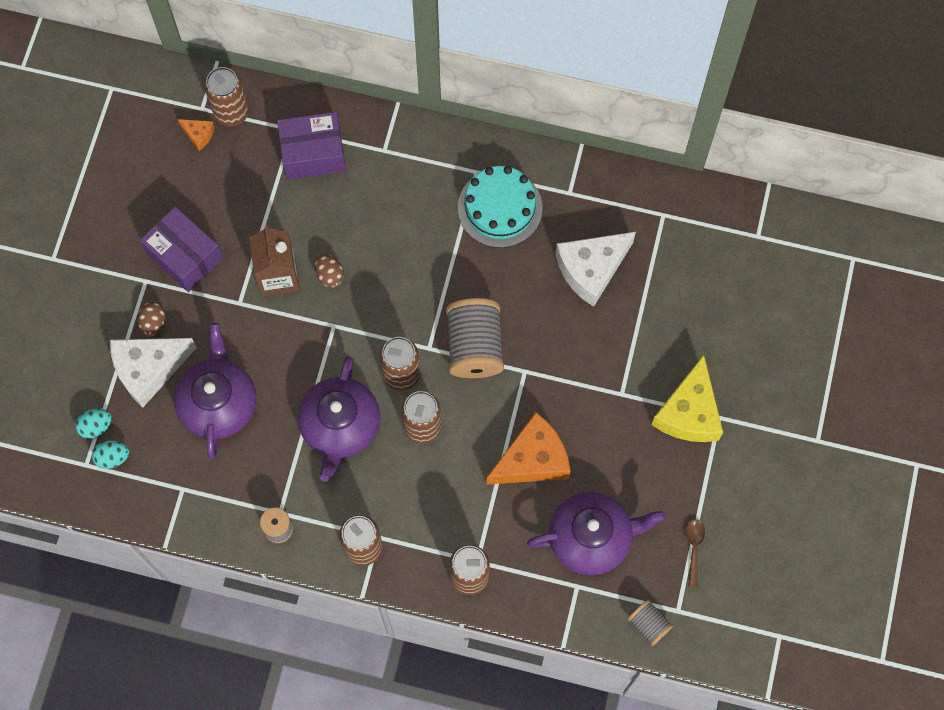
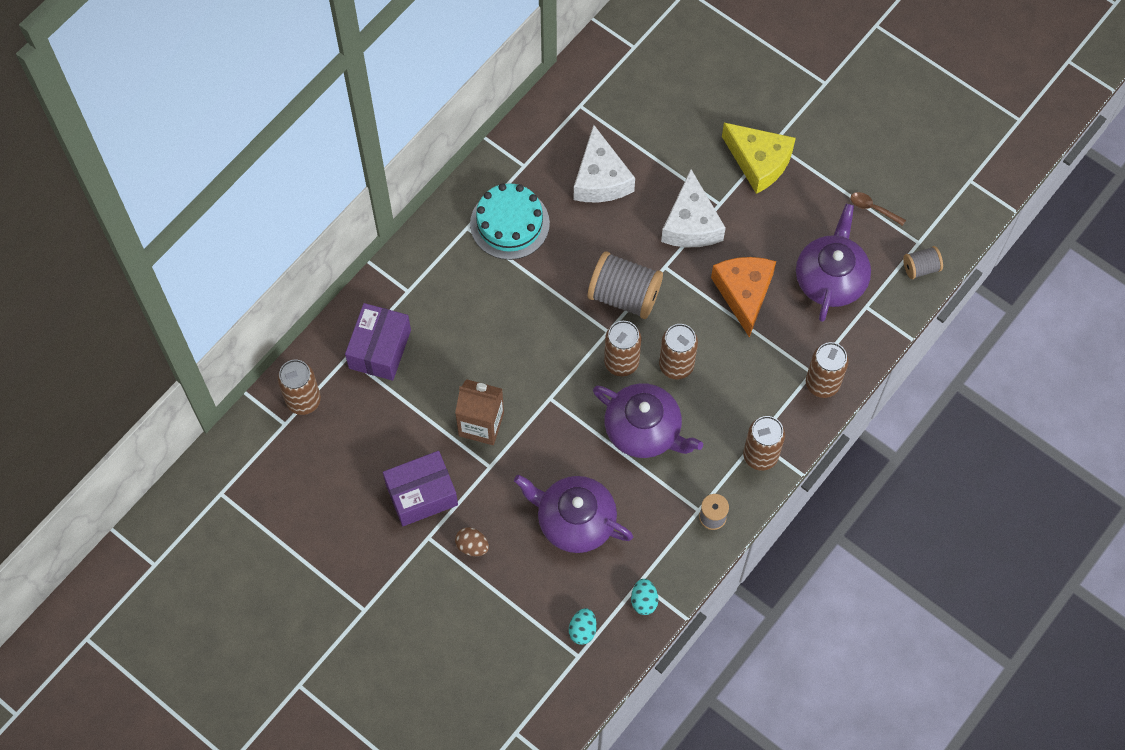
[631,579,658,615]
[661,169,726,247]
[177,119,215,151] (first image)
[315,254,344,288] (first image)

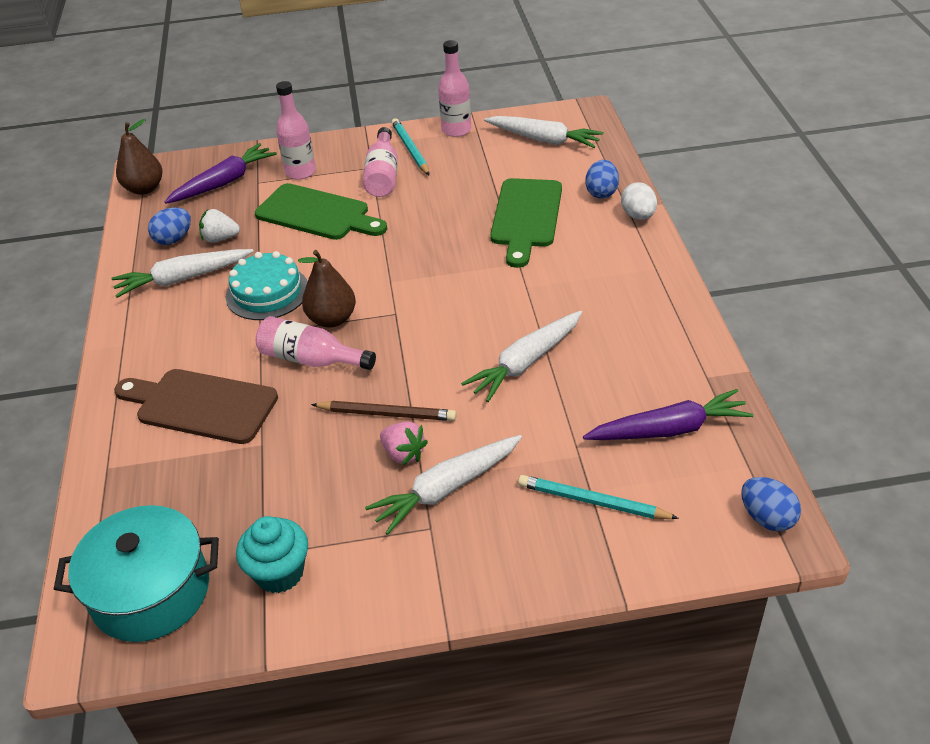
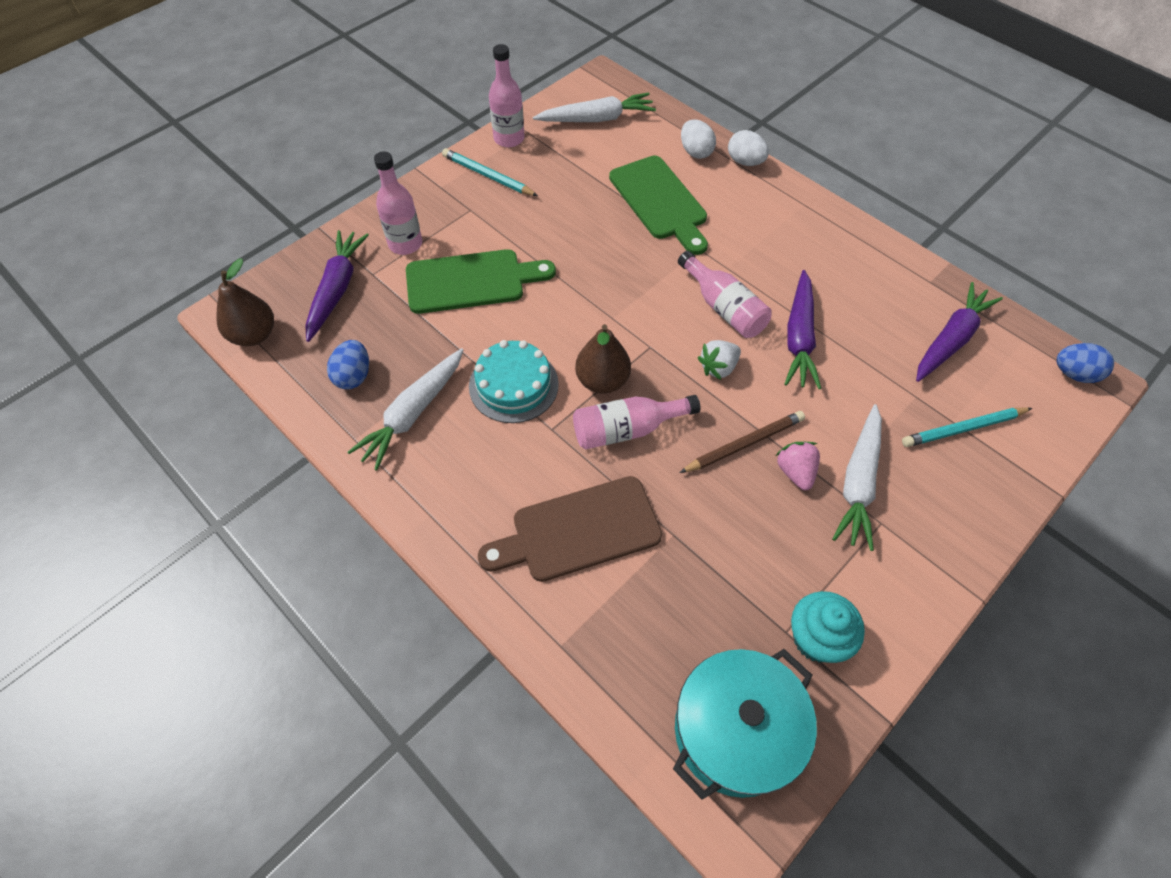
[698,340,741,380]
[678,251,772,338]
[775,442,820,490]
[785,270,821,389]
[681,119,716,159]

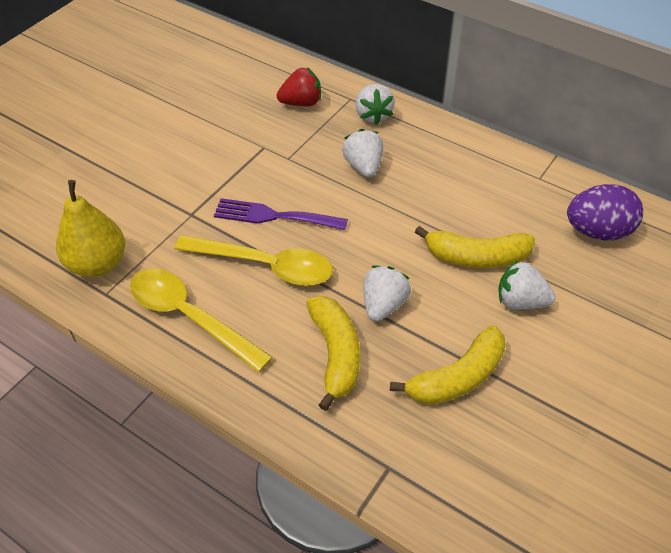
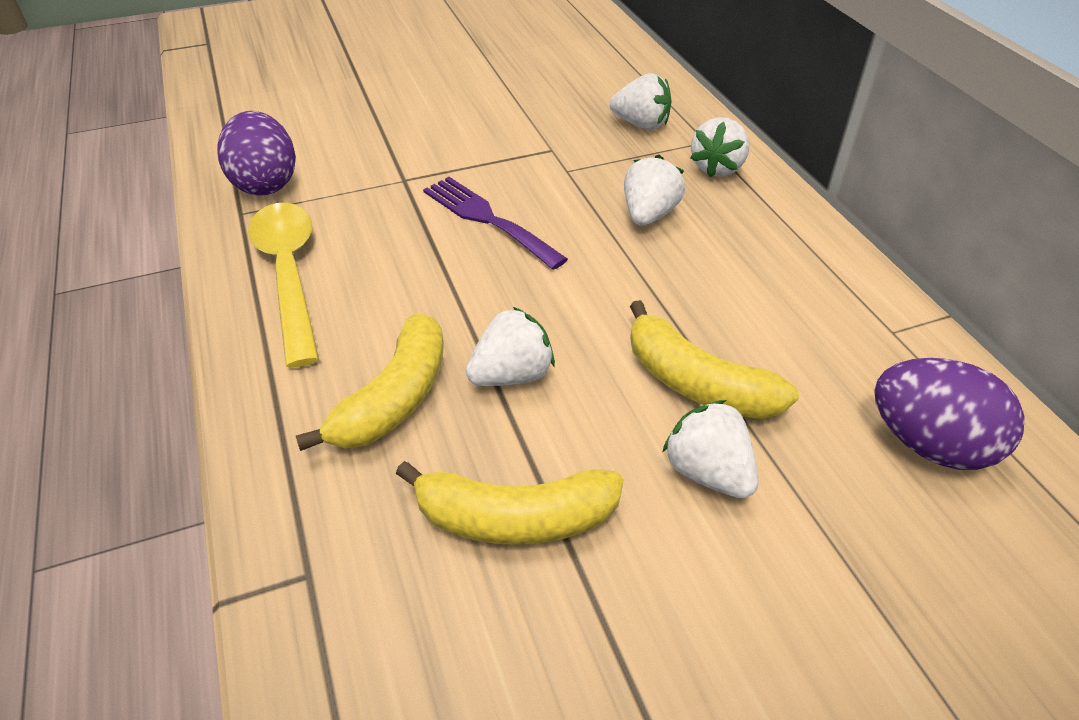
[217,111,296,196]
[175,235,333,286] (first image)
[609,73,672,130]

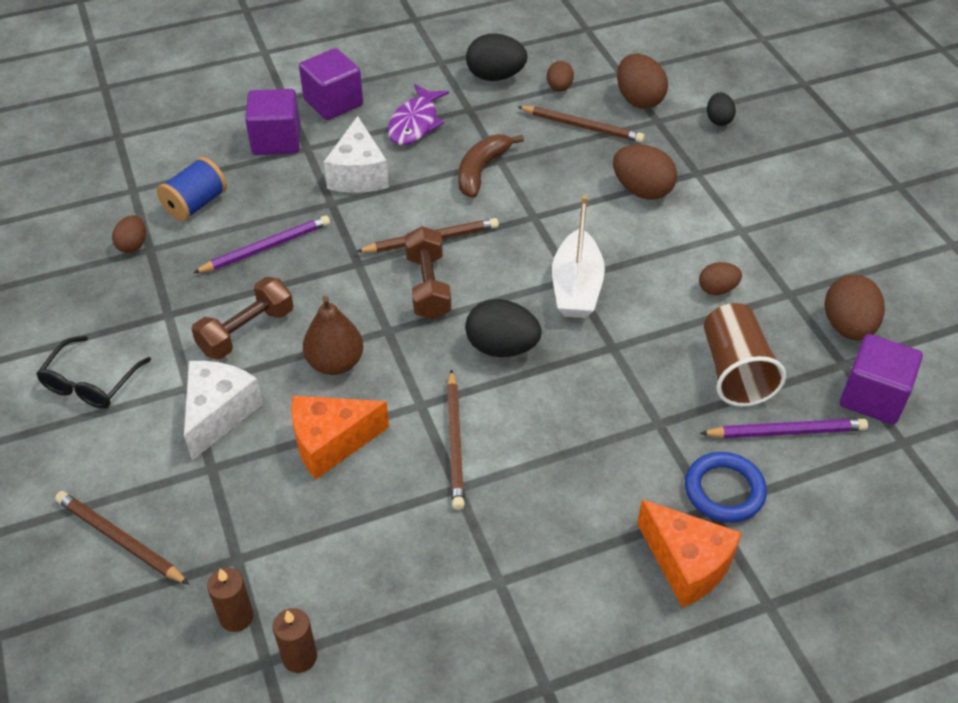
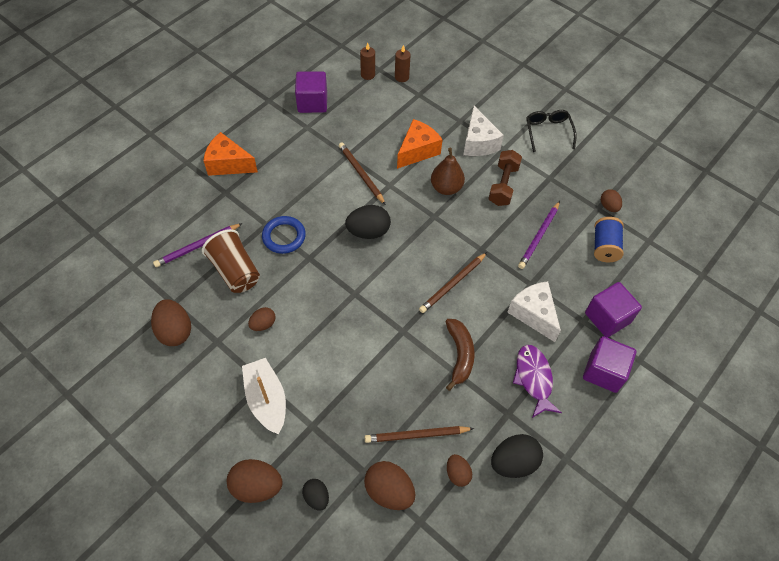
[55,491,189,585] (first image)
[405,226,451,320] (first image)
[242,358,286,434]
[227,459,283,503]
[262,216,306,254]
[295,71,327,113]

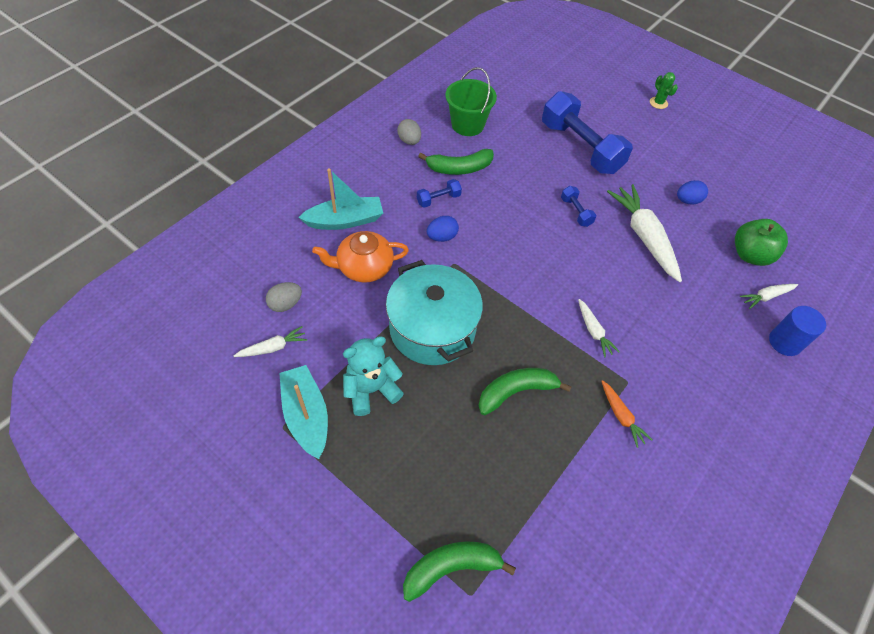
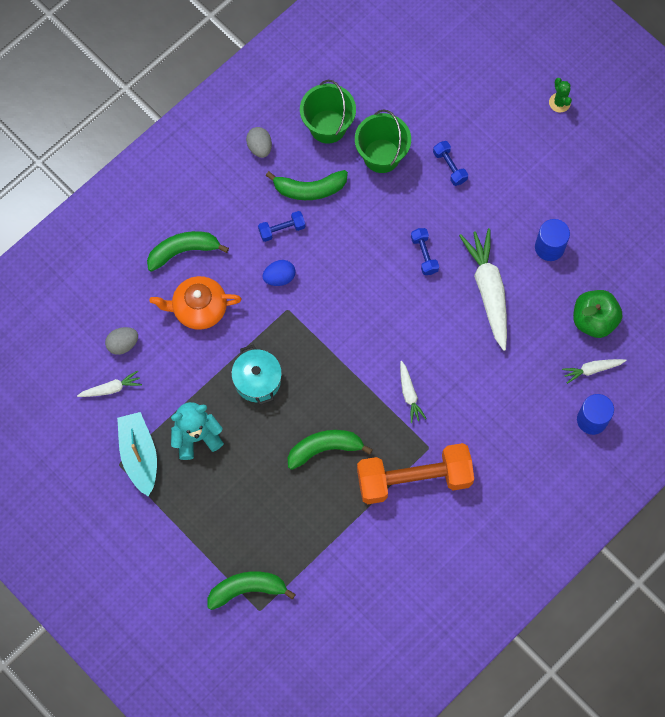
[147,231,229,272]
[231,344,282,405]
[433,141,468,186]
[357,443,474,504]
[535,219,570,261]
[355,109,411,173]

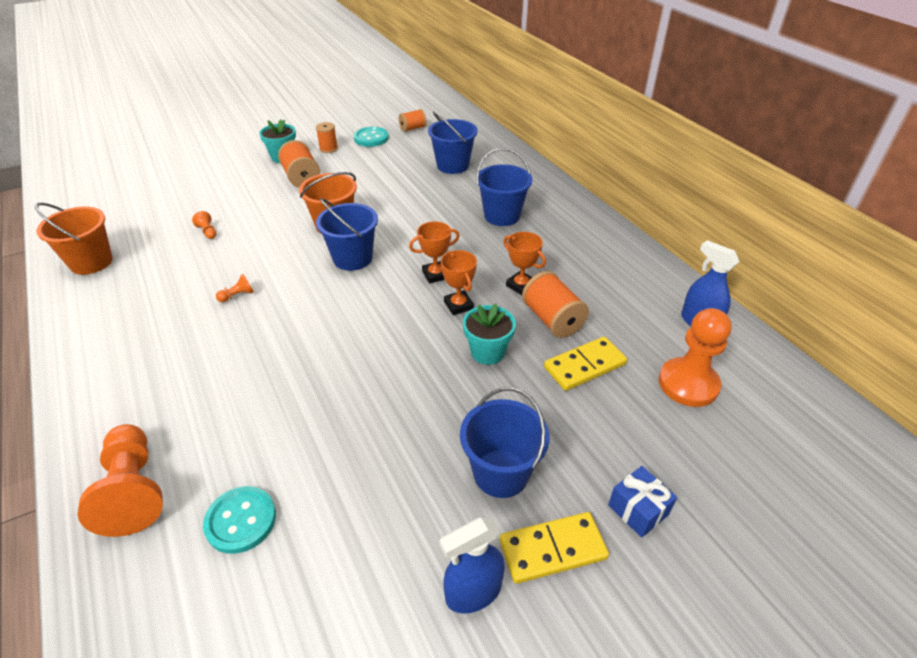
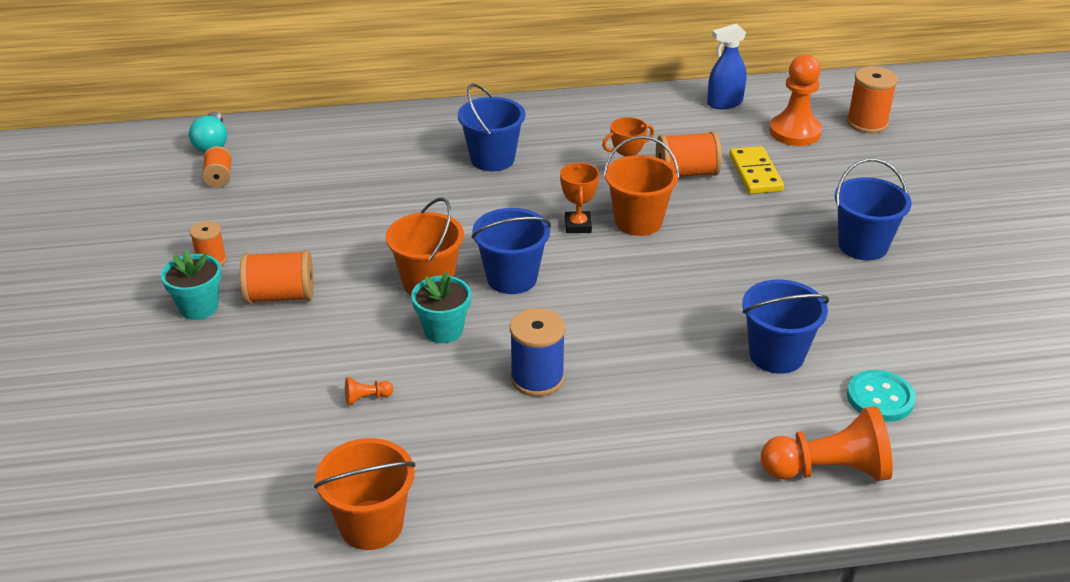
[510,308,566,397]
[354,127,389,147] (first image)
[742,279,829,374]
[440,517,504,614] (first image)
[604,136,680,236]
[411,272,471,343]
[500,512,609,584] (first image)
[608,466,677,538] (first image)
[189,112,227,153]
[847,66,898,133]

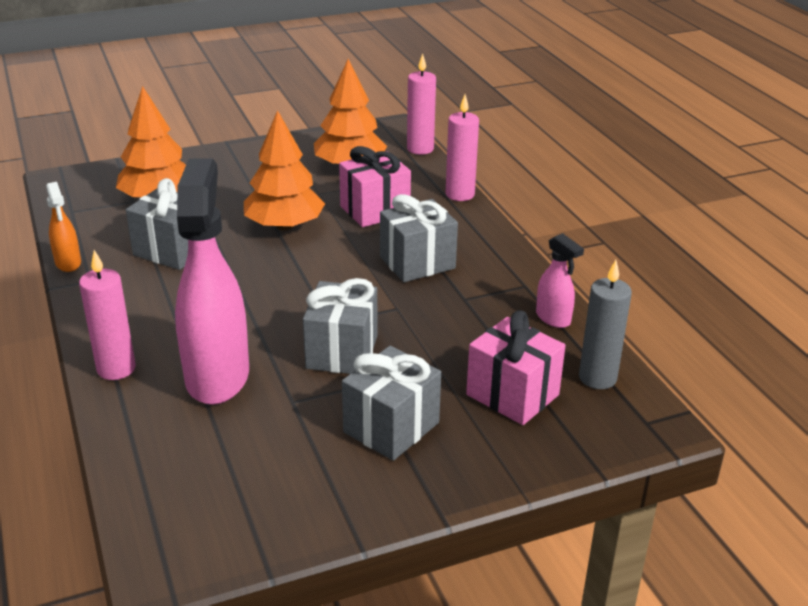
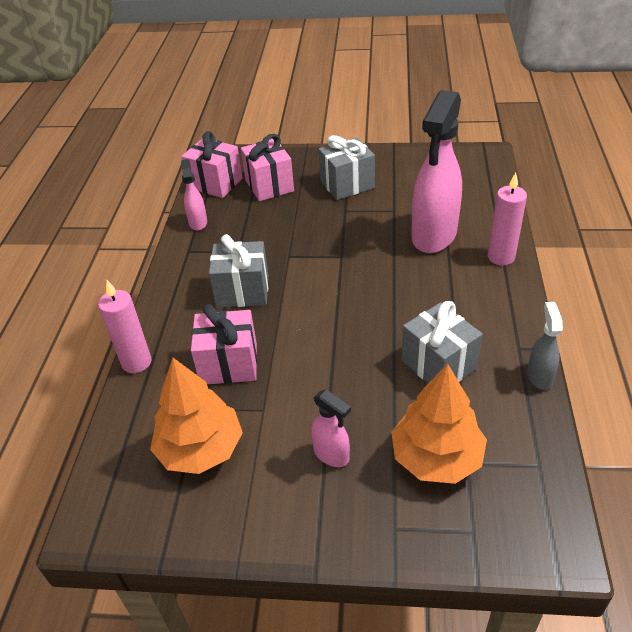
[527,302,563,390]
[244,110,325,230] (first image)
[303,278,377,374] (first image)
[407,54,436,155] (first image)
[181,131,243,198]
[311,390,351,467]

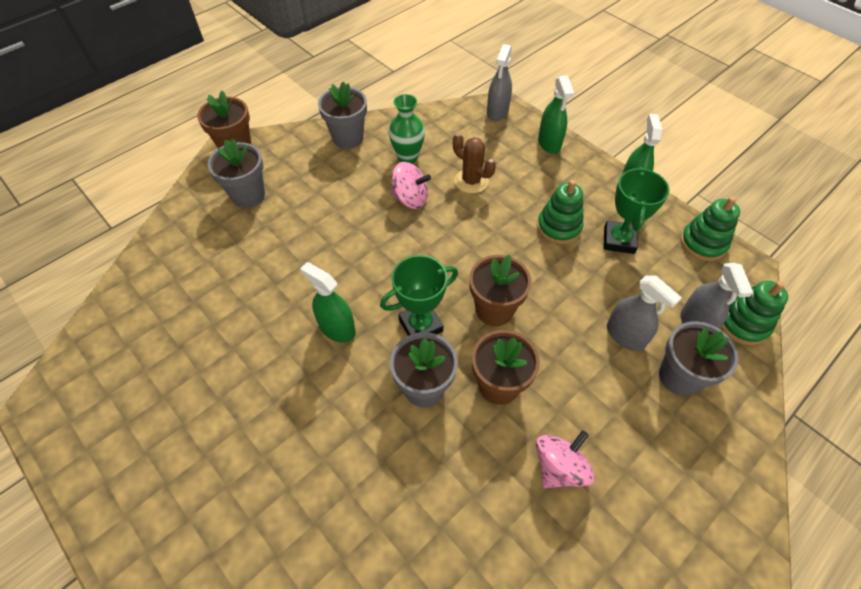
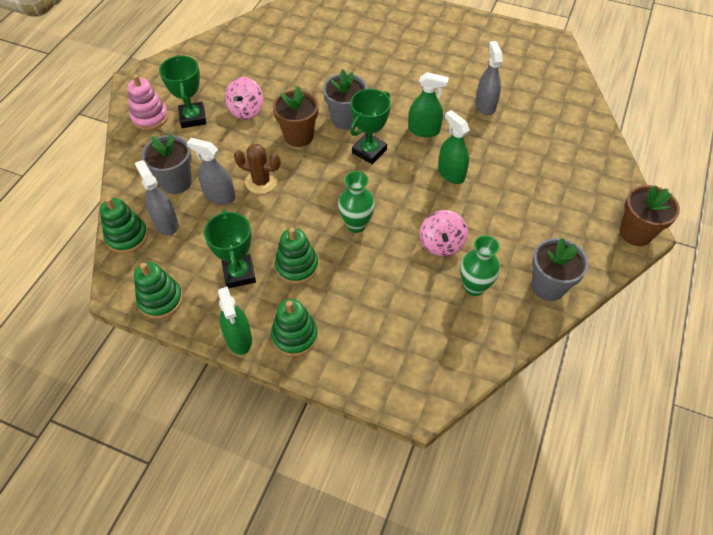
[208,138,265,208] (first image)
[420,210,468,256]
[234,144,281,194]
[469,254,531,326] (first image)
[475,41,503,116]
[438,110,470,184]
[128,74,168,130]
[159,55,206,128]
[271,299,318,357]
[338,171,375,233]

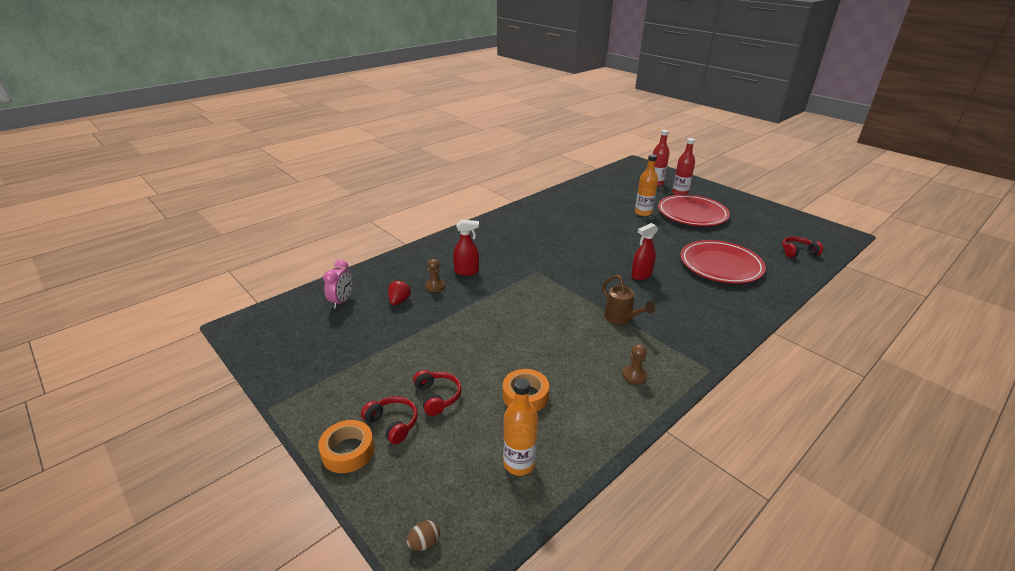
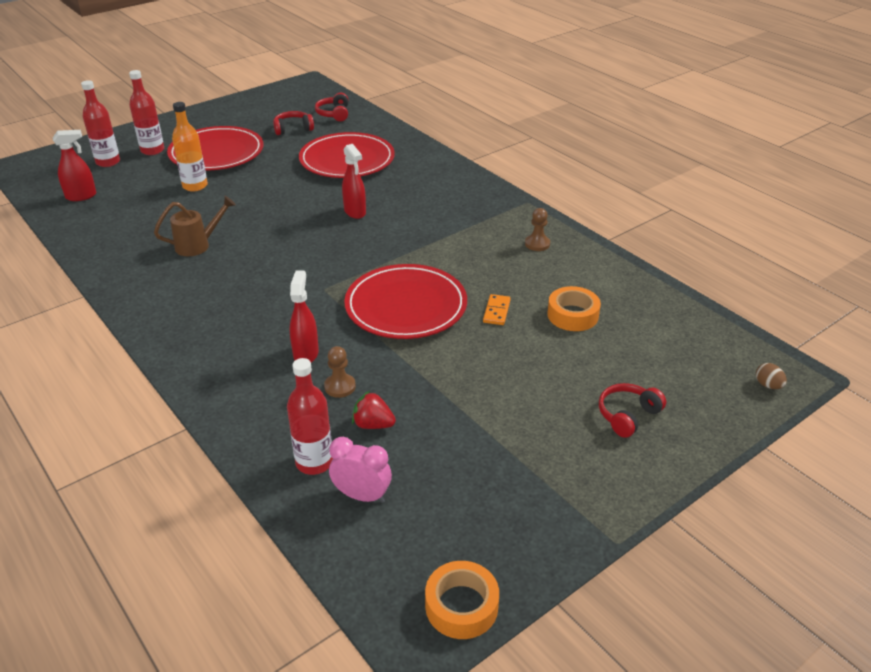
[425,561,499,639]
[273,111,314,135]
[503,378,538,476] (first image)
[154,196,236,256]
[53,130,96,201]
[287,358,333,475]
[344,264,467,339]
[483,294,511,325]

